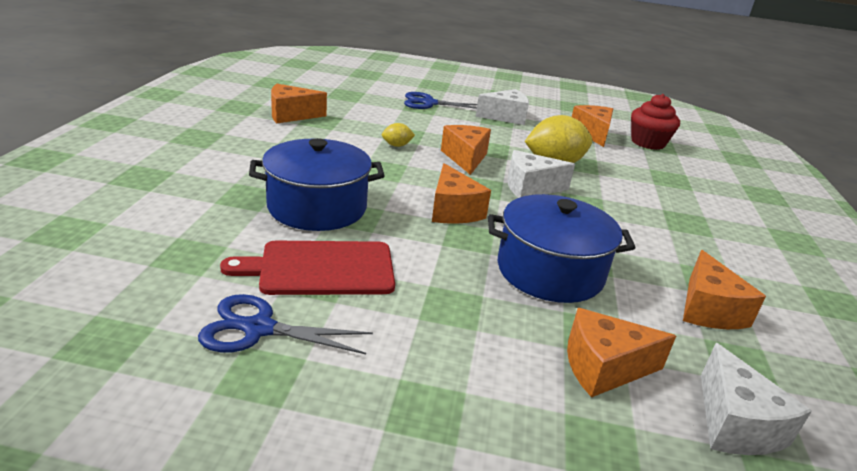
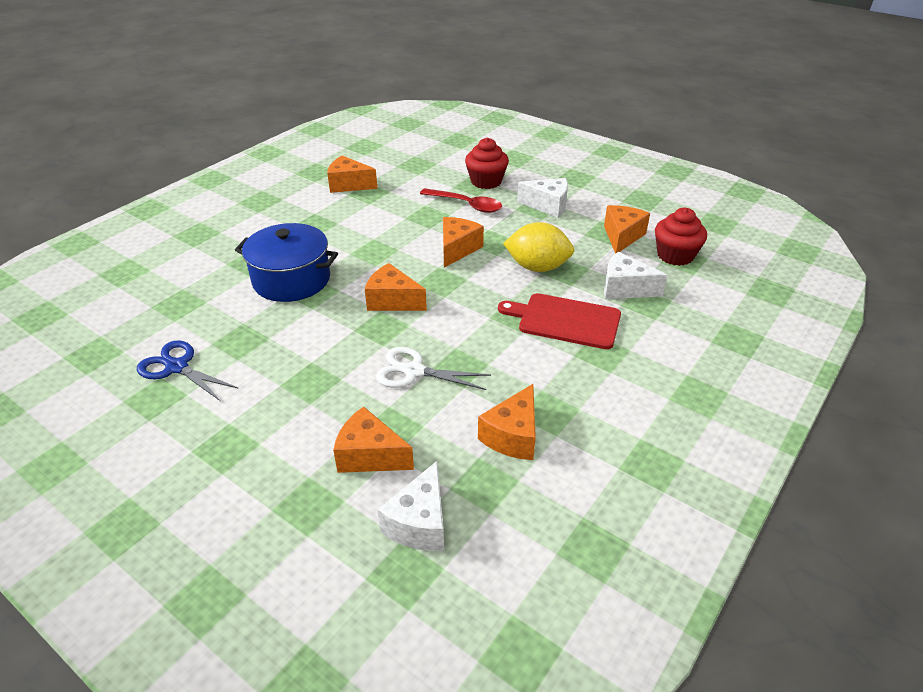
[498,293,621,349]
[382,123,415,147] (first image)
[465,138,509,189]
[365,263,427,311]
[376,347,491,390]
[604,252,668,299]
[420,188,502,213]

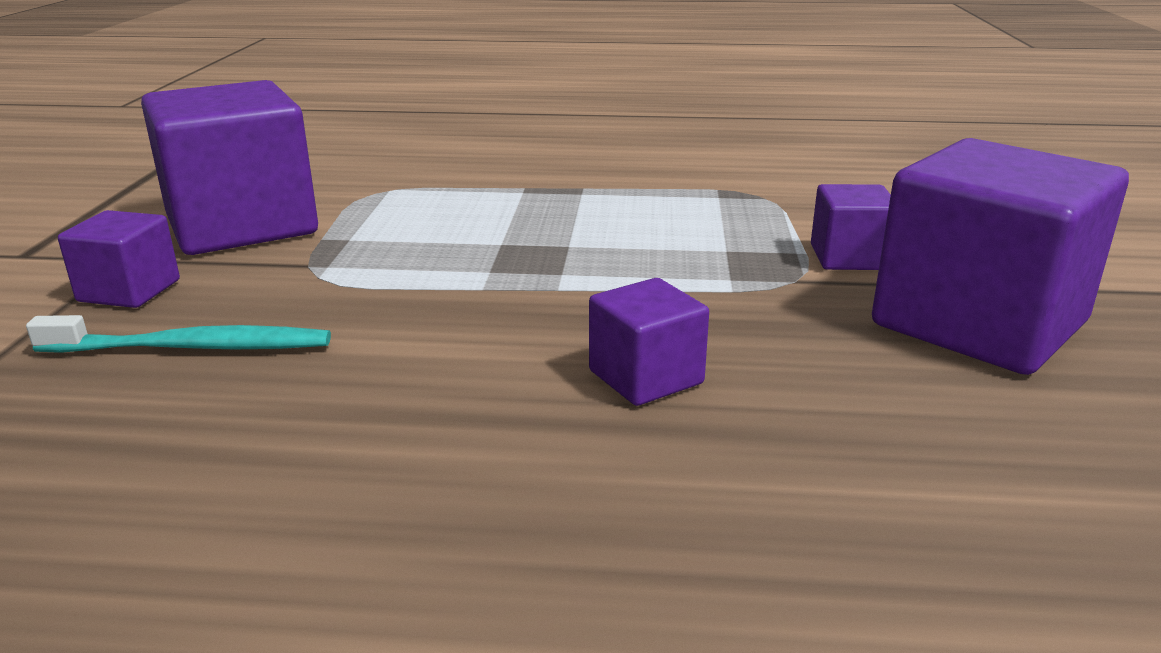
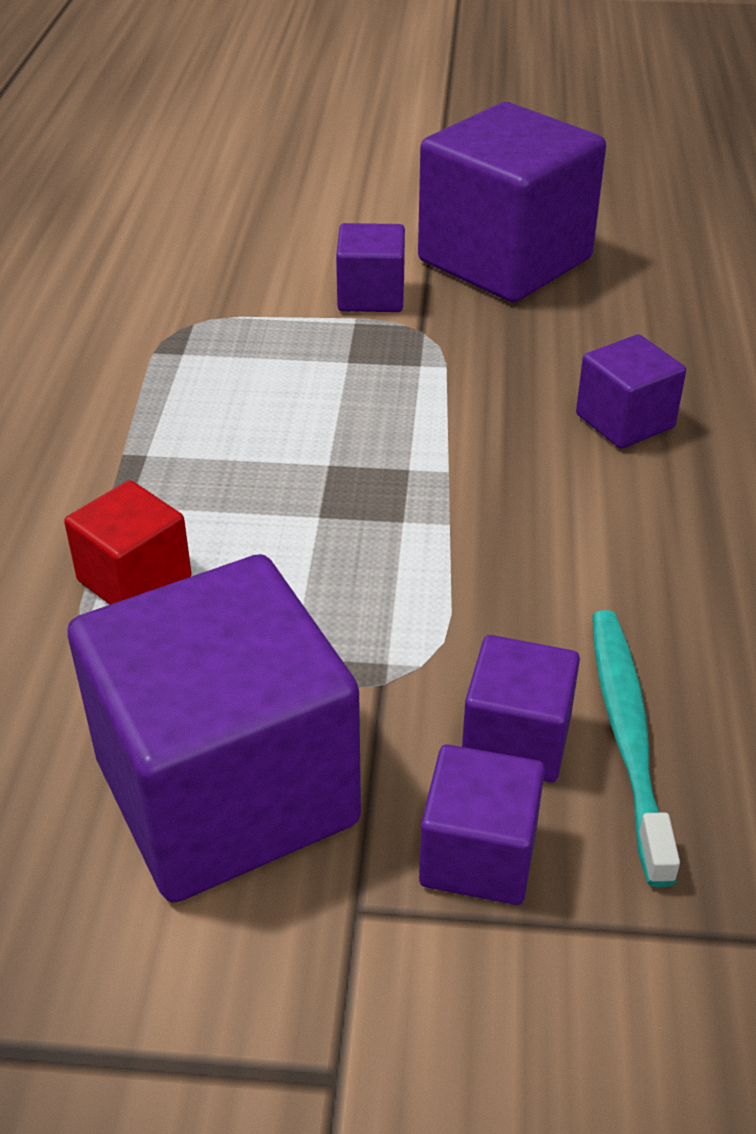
[64,480,192,605]
[462,635,580,782]

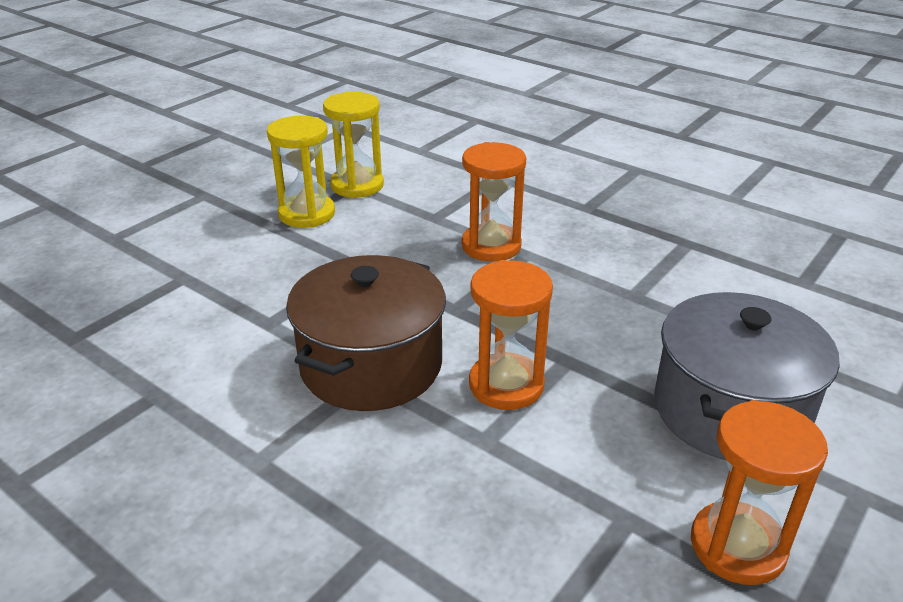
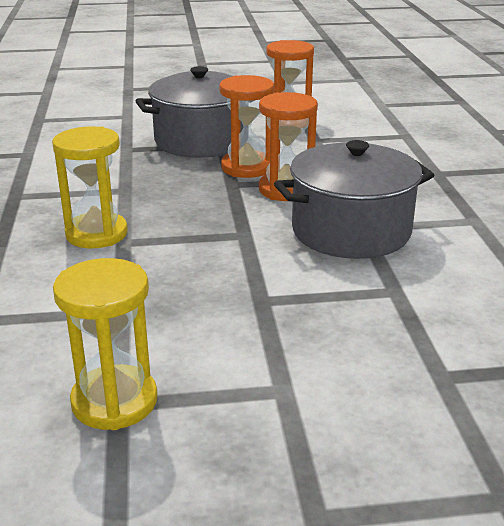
[52,127,128,248]
[274,140,434,259]
[219,75,274,178]

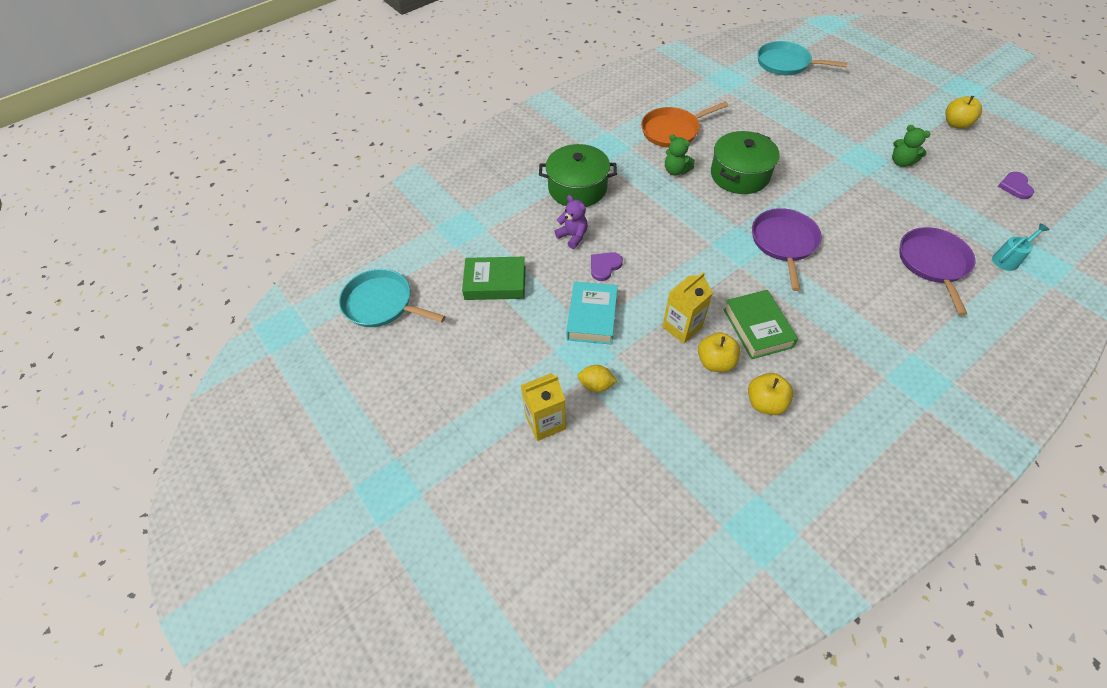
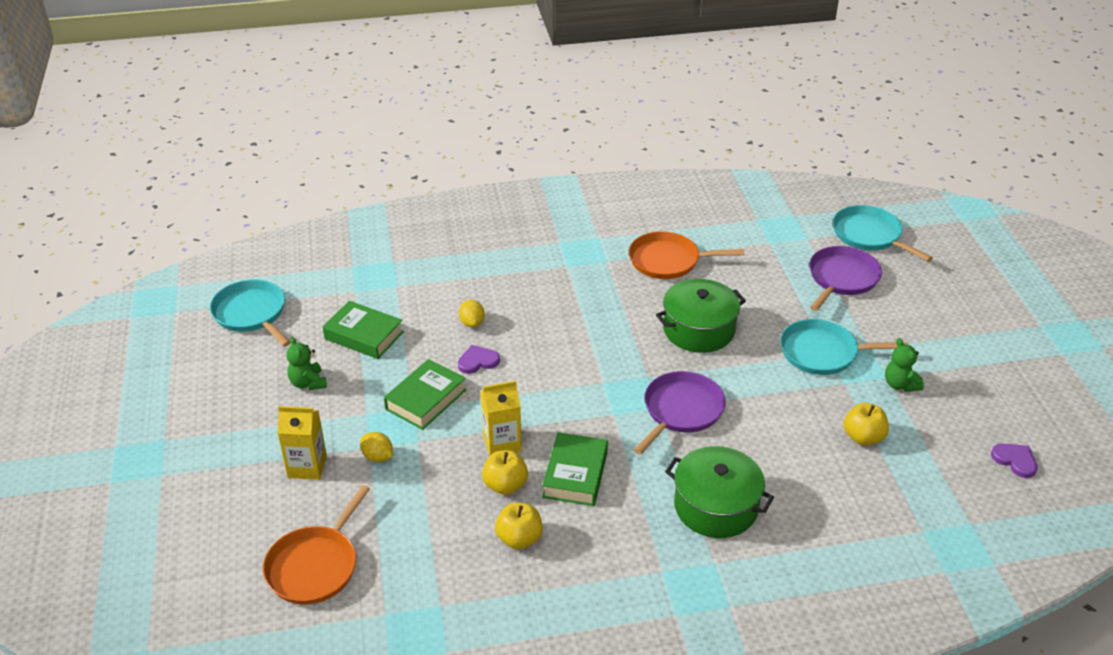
[665,446,774,538]
[459,300,485,327]
[384,359,466,430]
[286,337,327,390]
[810,246,882,311]
[844,403,889,446]
[992,223,1049,271] (first image)
[991,443,1038,478]
[263,485,370,605]
[780,319,909,375]

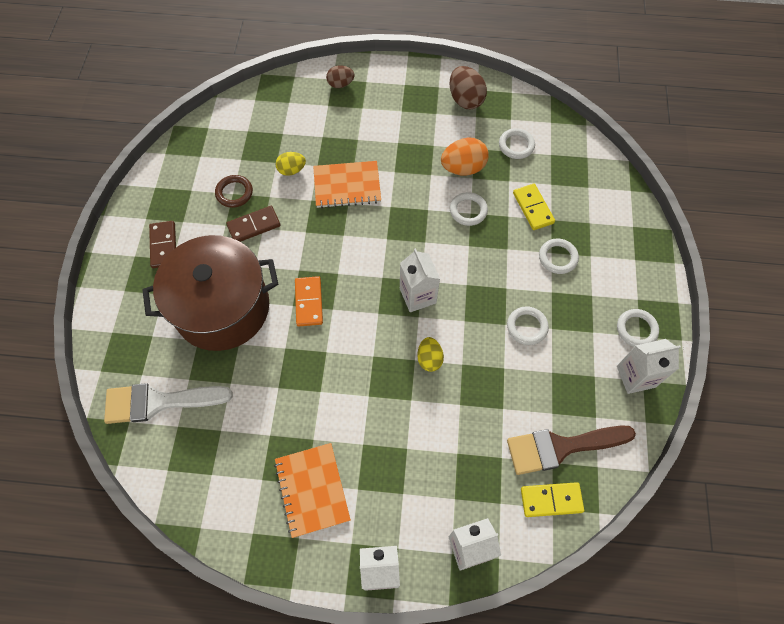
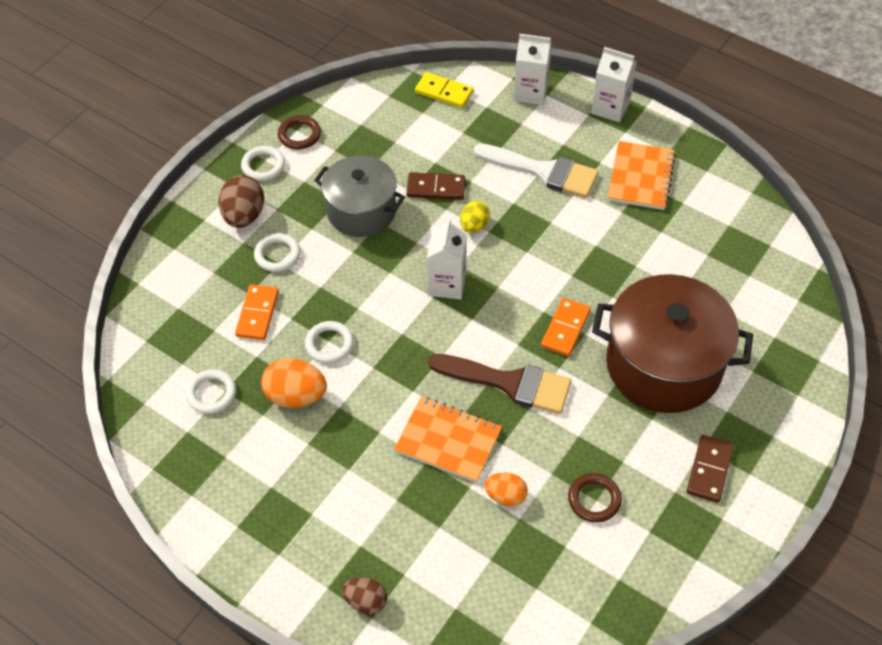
[473,144,599,198]
[406,172,465,200]
[484,472,528,506]
[219,175,264,228]
[314,155,405,237]
[428,354,572,414]
[235,284,279,340]
[278,116,321,149]

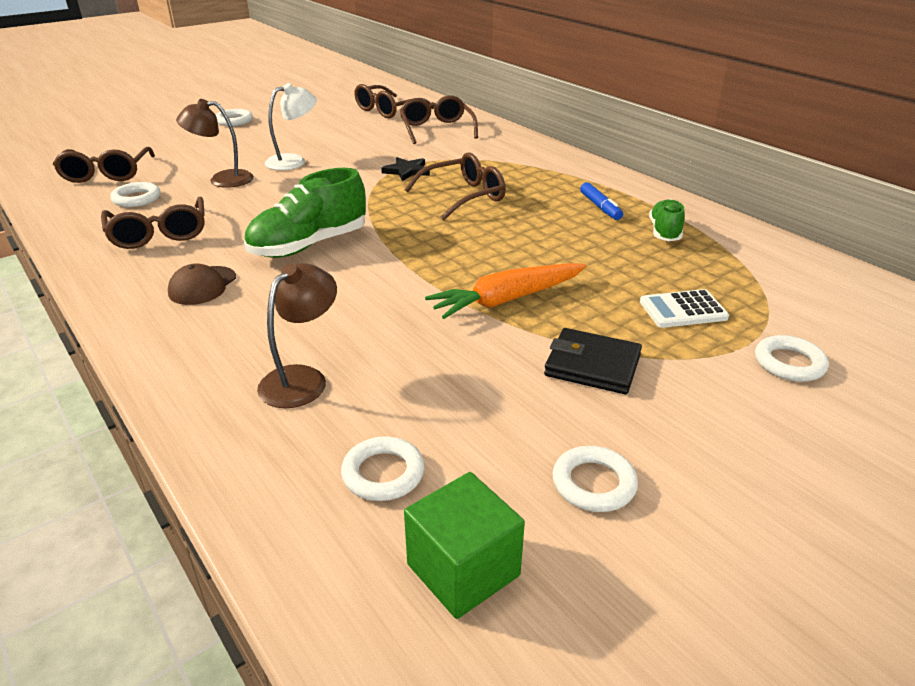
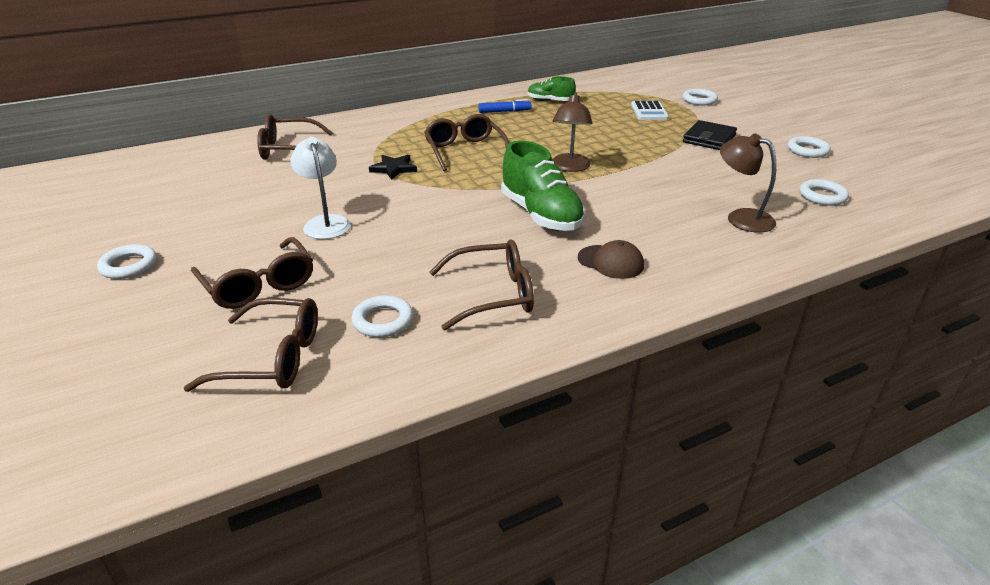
[552,92,592,172]
[191,237,313,309]
[404,472,525,619] (first image)
[425,263,586,319] (first image)

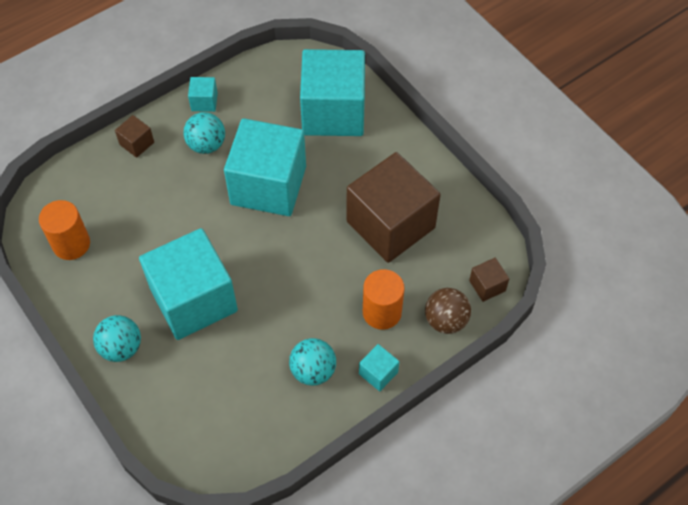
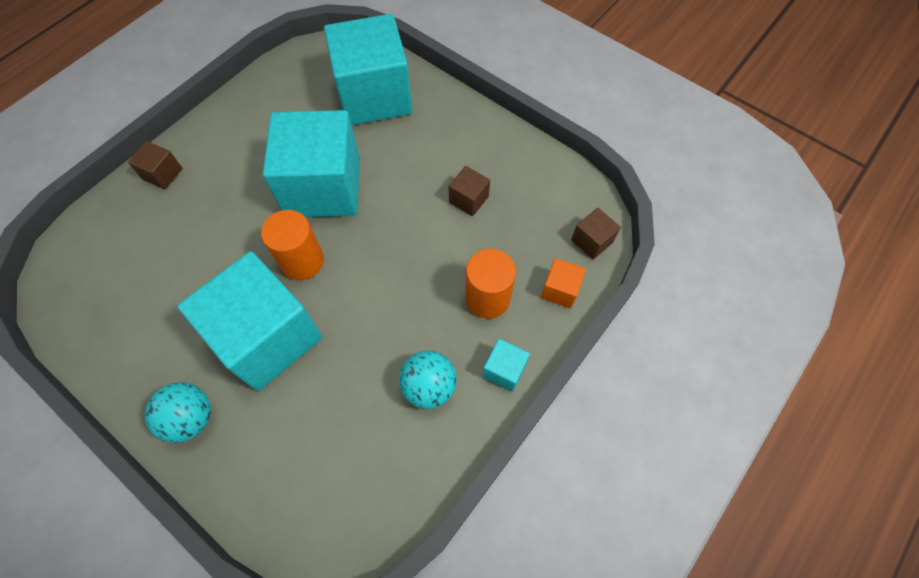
[261,210,324,280]
[184,112,225,154] (first image)
[188,77,218,112] (first image)
[449,166,490,216]
[541,258,586,309]

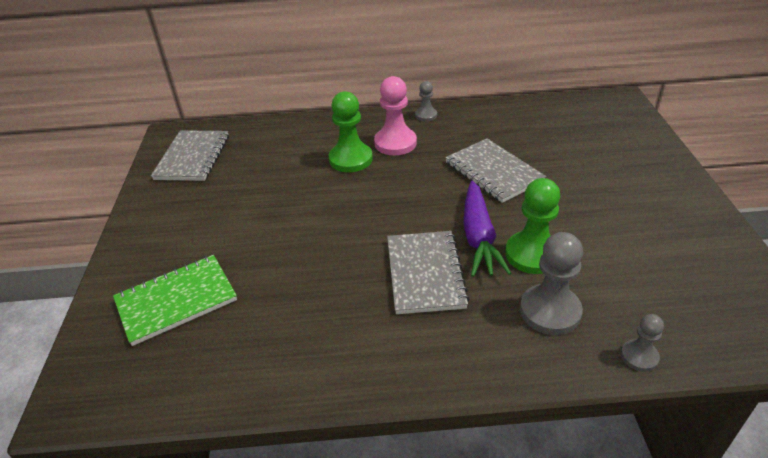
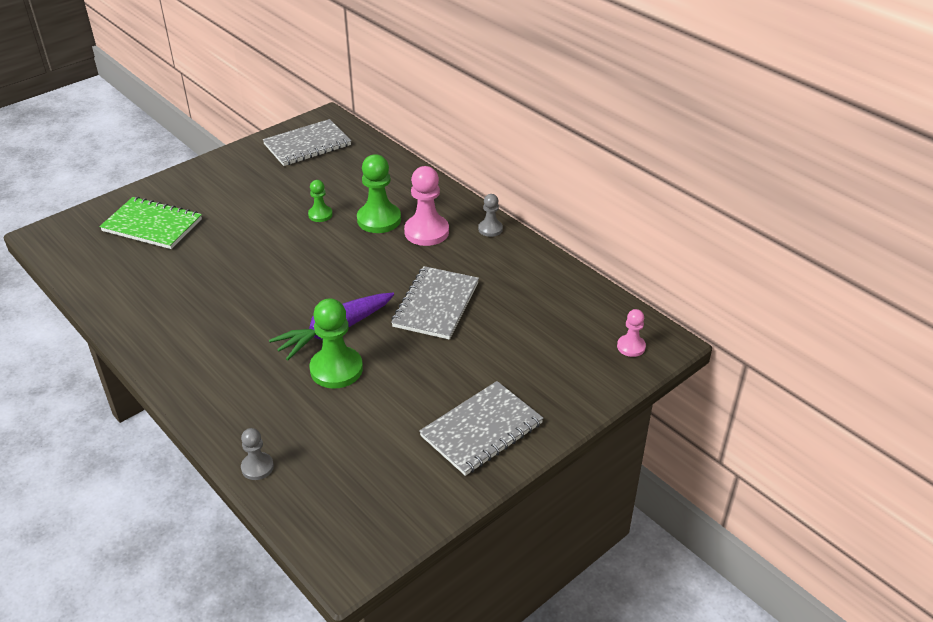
[419,381,544,476]
[520,232,583,335] (first image)
[308,180,333,222]
[617,309,646,357]

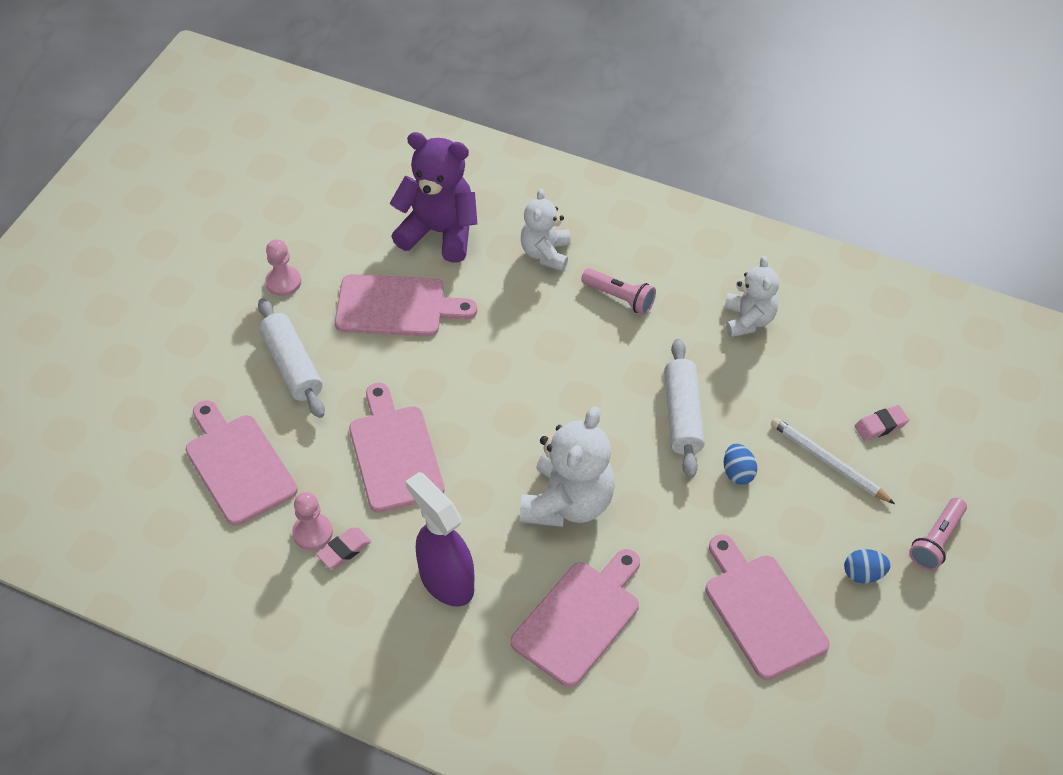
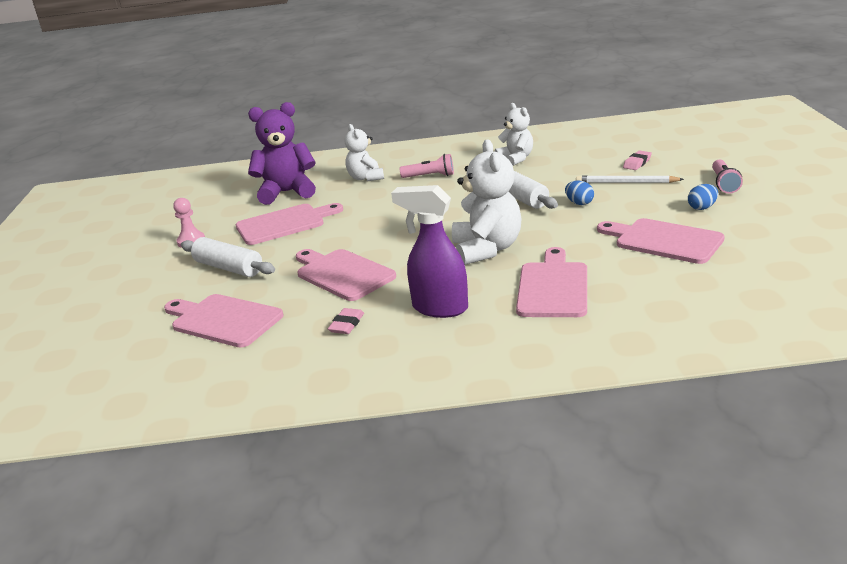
[292,492,333,550] (first image)

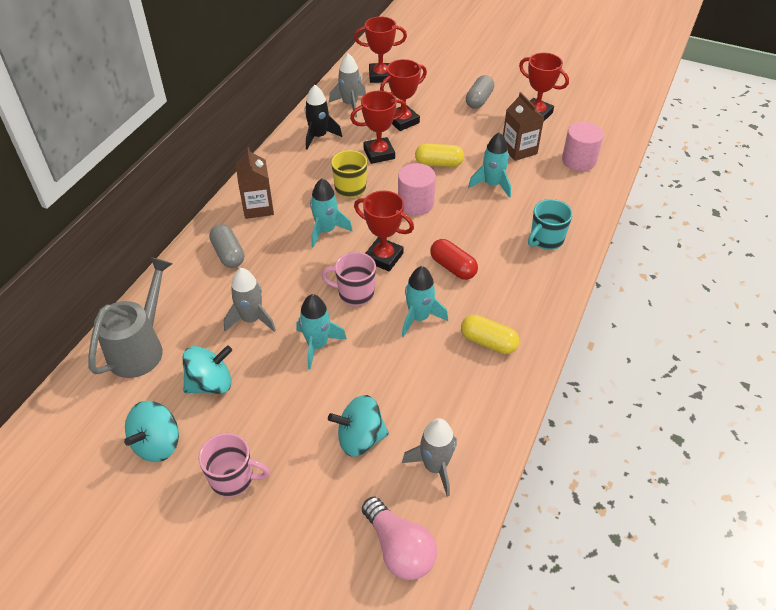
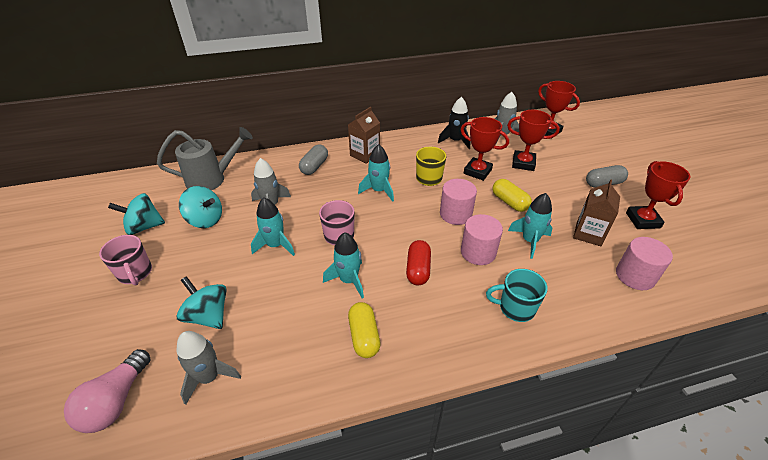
[354,191,414,271] (first image)
[461,214,503,265]

